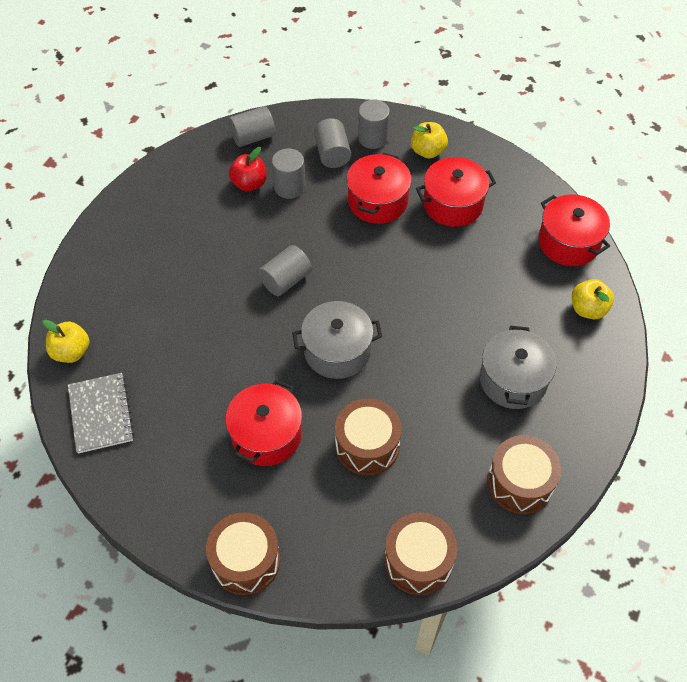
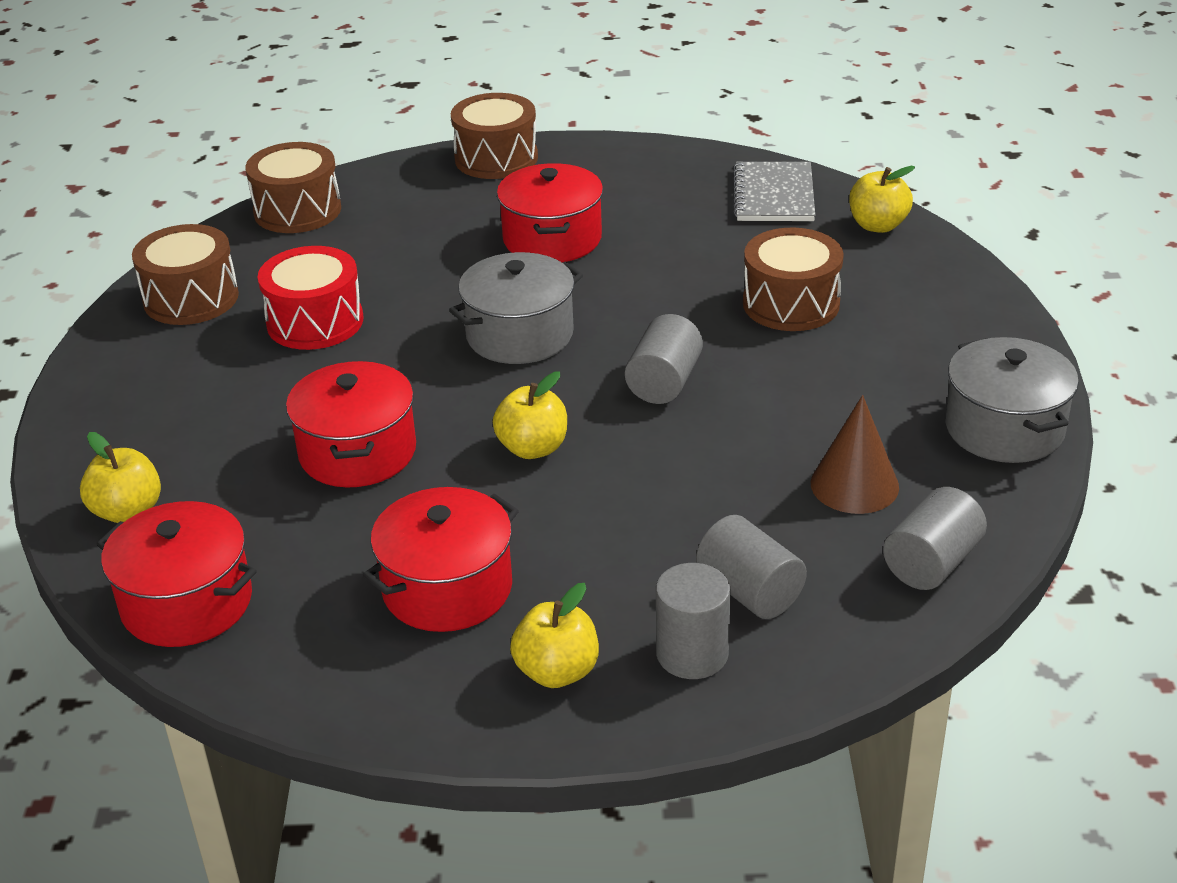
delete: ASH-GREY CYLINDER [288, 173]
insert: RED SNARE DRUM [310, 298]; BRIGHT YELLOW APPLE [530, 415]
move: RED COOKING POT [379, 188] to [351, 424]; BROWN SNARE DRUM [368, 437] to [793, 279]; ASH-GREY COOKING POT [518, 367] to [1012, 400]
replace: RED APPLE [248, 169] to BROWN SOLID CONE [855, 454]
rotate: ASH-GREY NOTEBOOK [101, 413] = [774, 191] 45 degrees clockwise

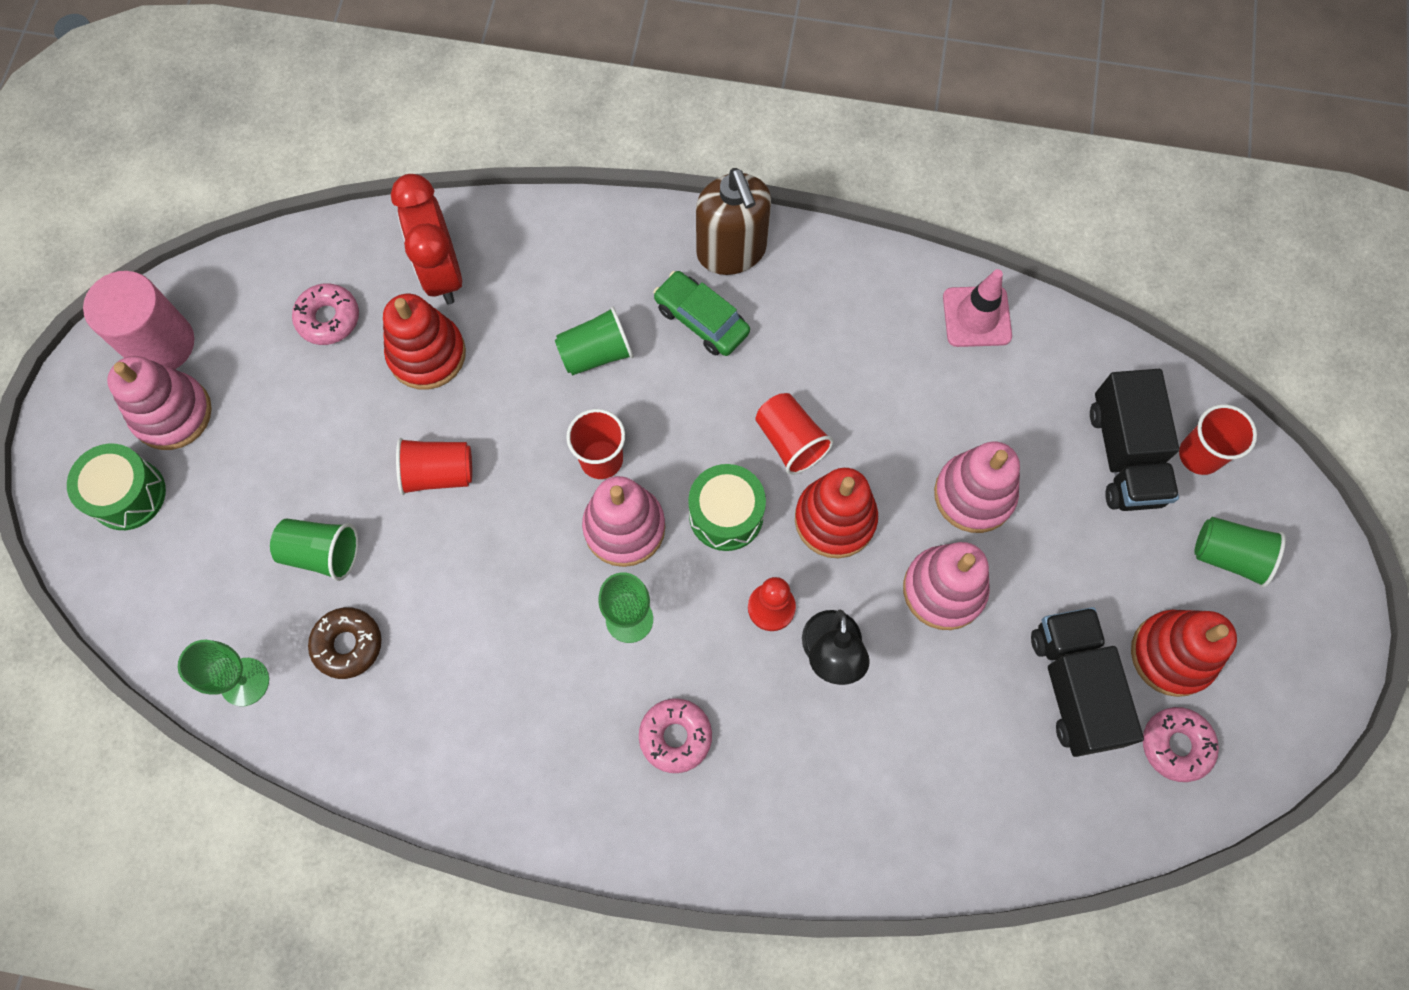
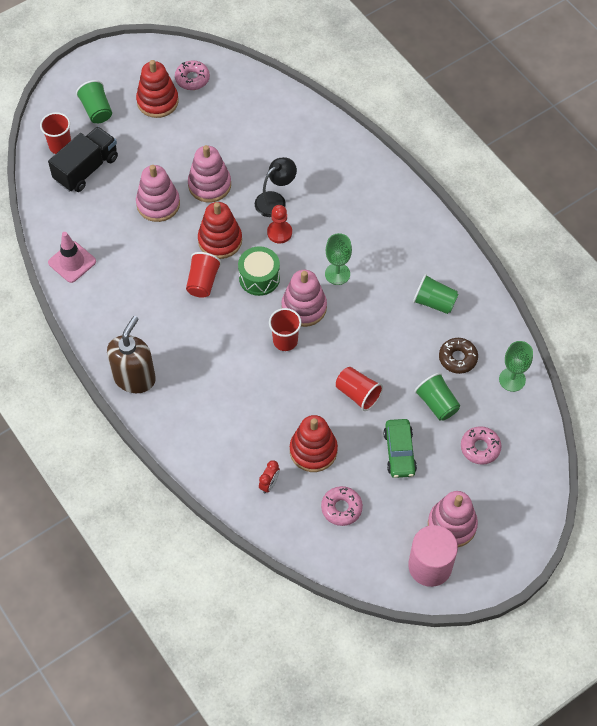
delete: GREEN SNARE DRUM [116, 487]; EBONY LORRY [1087, 682]
move: GREEN TOY CAR [701, 313] to [400, 448]; GREEN BEAKER [594, 340] to [435, 294]; ROSY DONUT [675, 735] to [481, 445]
resize: RED ALARM CLOCK [426, 239] = [269, 477] x0.46

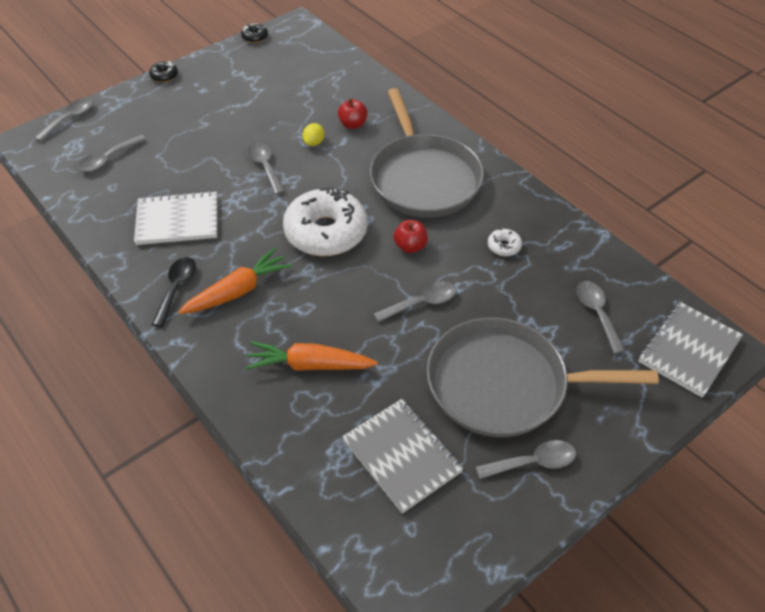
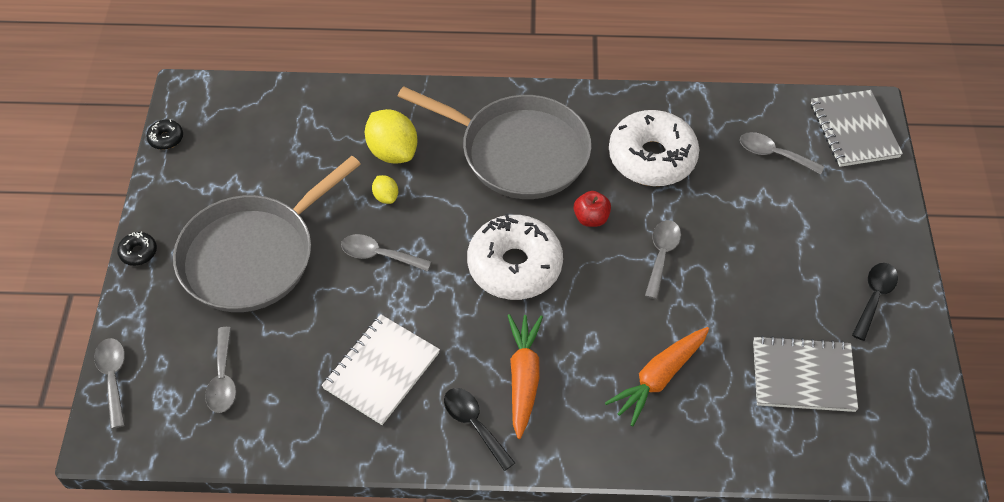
move: ASH-GREY SKILLET [543, 377] to [267, 234]
replace: RED APPLE [353, 114] to BRIGHT YELLOW LEMON [391, 136]
recolor: ASH-GREY SPOON [526, 459] to EBONY SPOON [875, 302]
resize: WHITE DONUT [505, 242] = [654, 148] x2.48

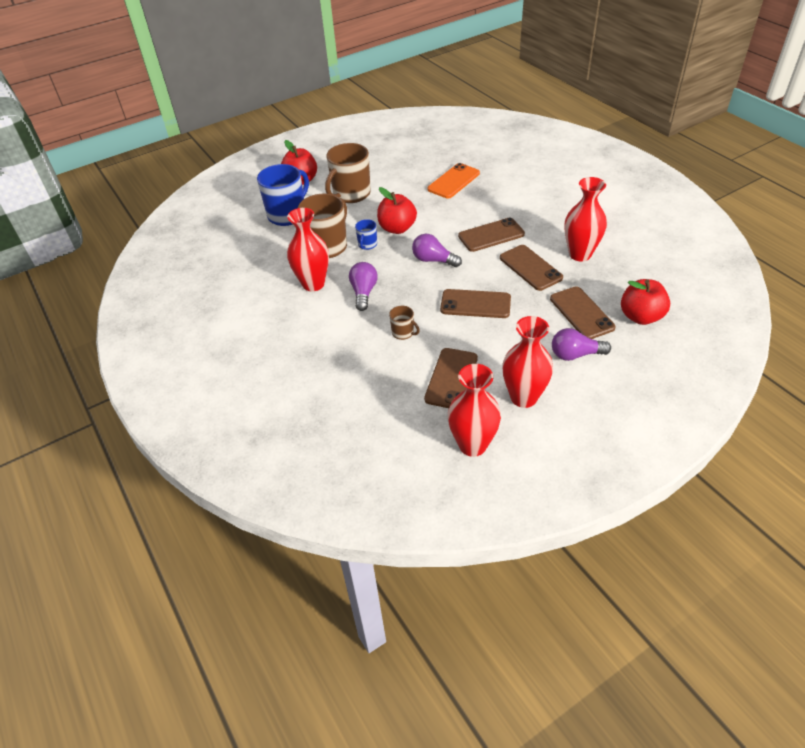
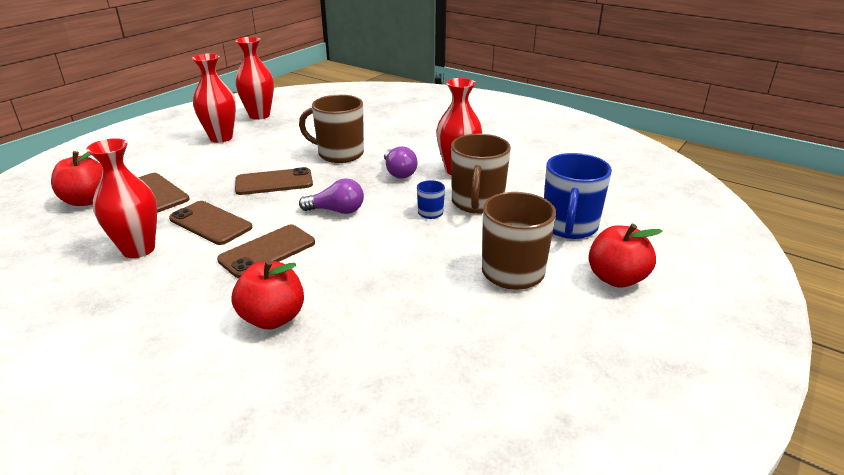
delete: BROWN SMARTPHONE [451, 378]; BRIGHT ORANGE SMARTPHONE [453, 180]; PURPLE LIGHTBULB [581, 344]
move: RED APPLE [397, 210] to [268, 295]
resize: BROWN COFFEE MUG [404, 323] = [331, 129] x2.12

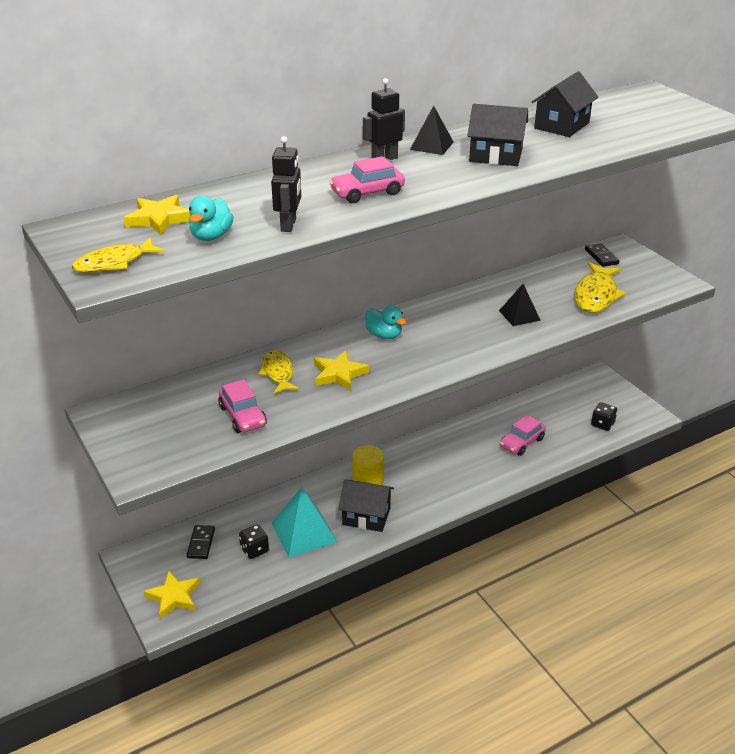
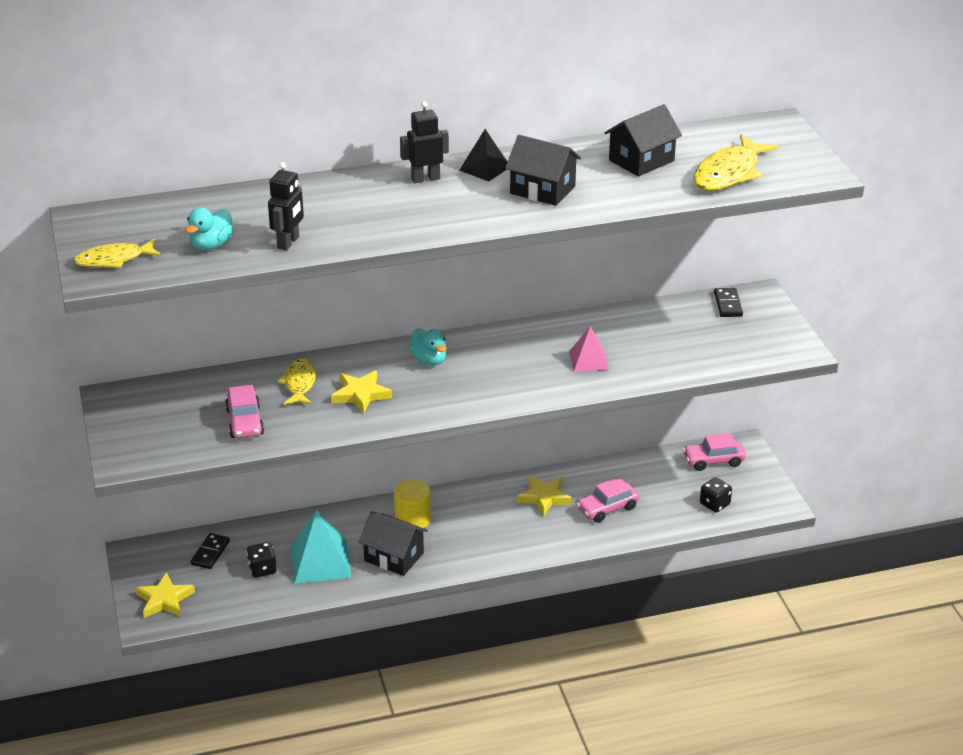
move: BRIGHT YELLOW STAR [157, 215] to [544, 496]; ROSY TOY CAR [367, 179] to [714, 452]; BRIGHT YELLOW FISH FIGURE [600, 287] to [735, 162]
recolor: EBONY PYRAMID [520, 305] to ROSY PYRAMID [589, 349]

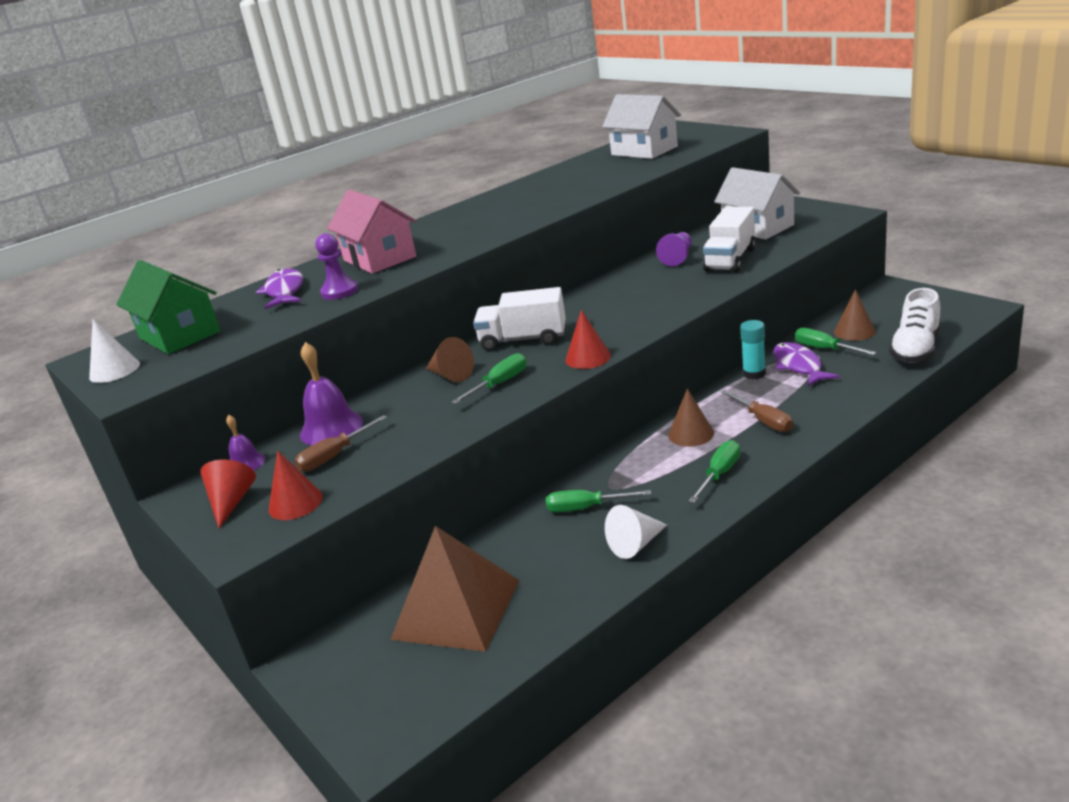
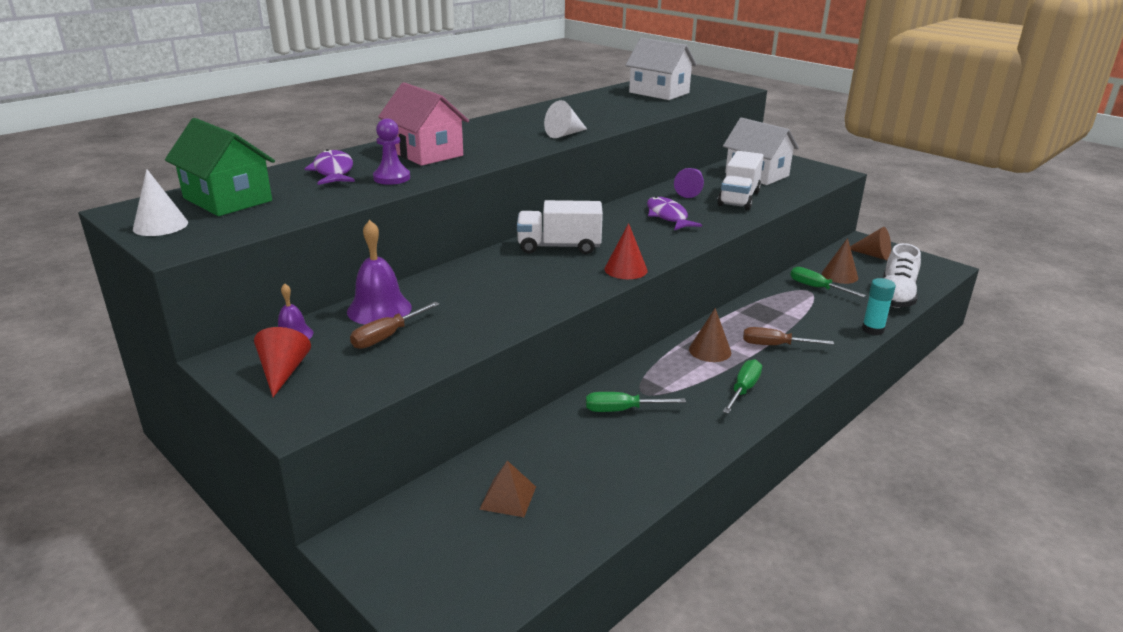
delete: RED SOLID CONE [296, 485]; GREEN HAND SCREWDRIVER [489, 378]
move: WHITE SOLID CONE [636, 532] to [565, 119]; PURPLE FISH FIGURE [806, 364] to [674, 213]; BROWN SOLID CONE [450, 359] to [870, 243]; AQUA STICK OF GLUE [753, 349] to [879, 306]
rotate: BROWN HAND SCREWDRIVER [757, 411] = [788, 336] 135 degrees clockwise
resize: BROWN PYRAMID [455, 589] = [507, 489] x0.46

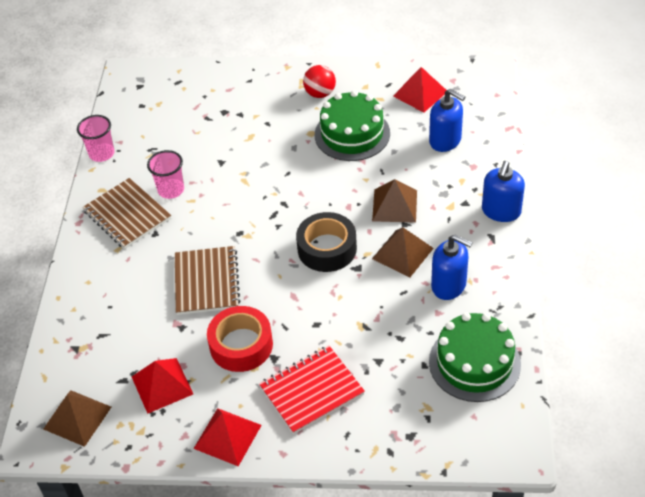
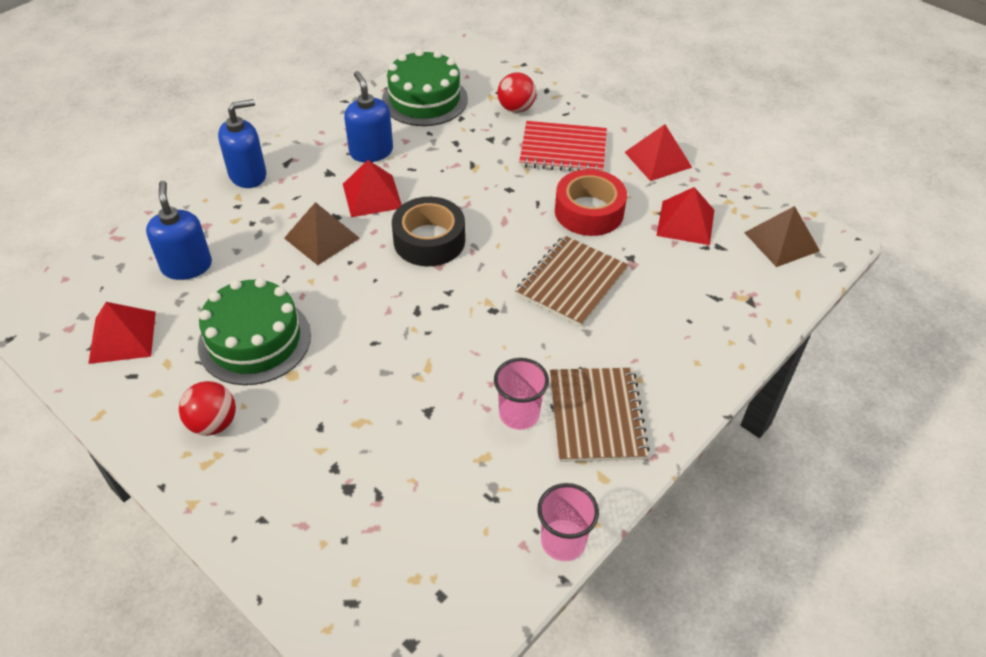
insert: RED PLAY BALL [516, 92]
recolor: BROWN PYRAMID [403, 252] to RED PYRAMID [372, 188]

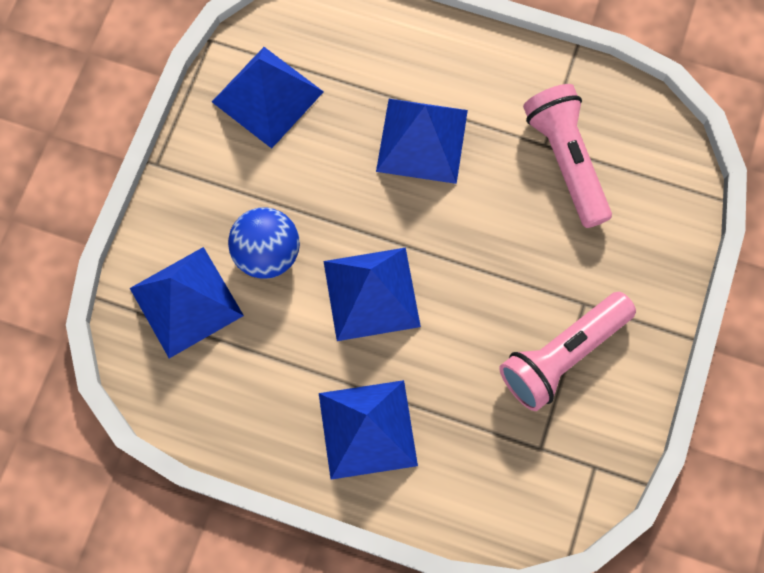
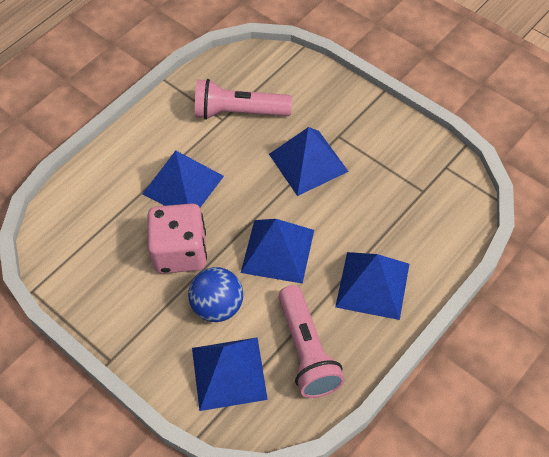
insert: ROSY DICE [177, 238]
move: BLUE PYRAMID [268, 98] to [309, 161]; ROSY TORCH [567, 351] to [311, 341]

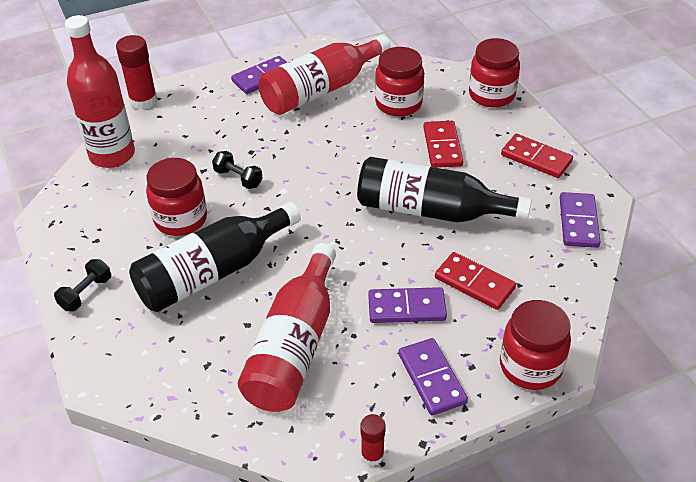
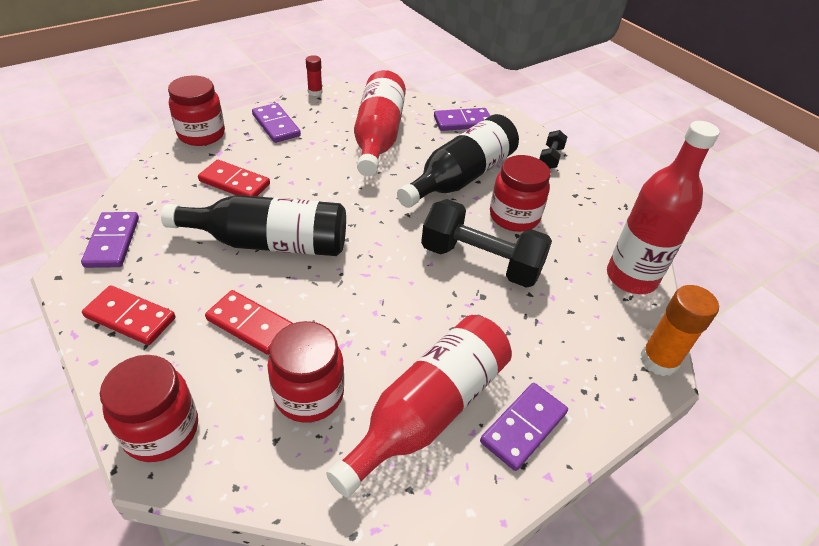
move: PURPLE DOMINO TILE [407, 305] to [462, 119]
recolor: RED STICK OF GLUE [137, 72] to BRIGHT ORANGE STICK OF GLUE [680, 330]
rotate: RED DOMINO TILE [443, 144] = [249, 322] 45 degrees counterclockwise
resize: EBONY FREE WEIGHT [237, 170] = [486, 243] x2.15

